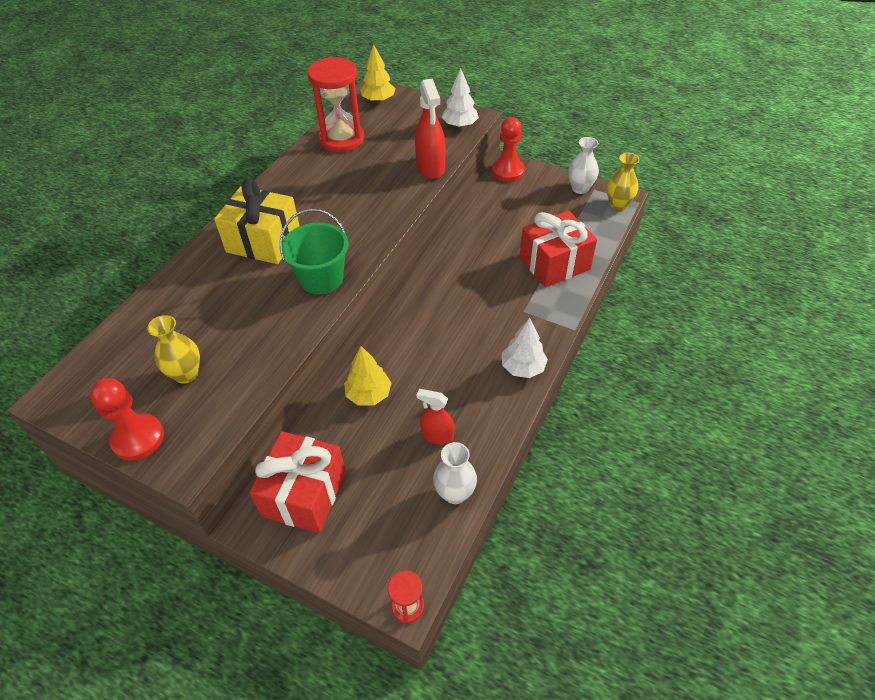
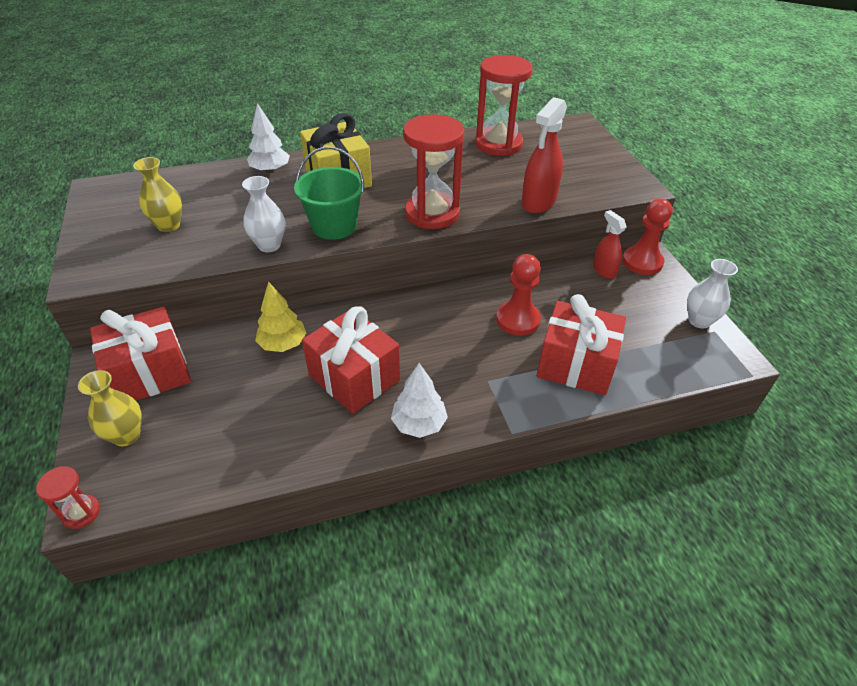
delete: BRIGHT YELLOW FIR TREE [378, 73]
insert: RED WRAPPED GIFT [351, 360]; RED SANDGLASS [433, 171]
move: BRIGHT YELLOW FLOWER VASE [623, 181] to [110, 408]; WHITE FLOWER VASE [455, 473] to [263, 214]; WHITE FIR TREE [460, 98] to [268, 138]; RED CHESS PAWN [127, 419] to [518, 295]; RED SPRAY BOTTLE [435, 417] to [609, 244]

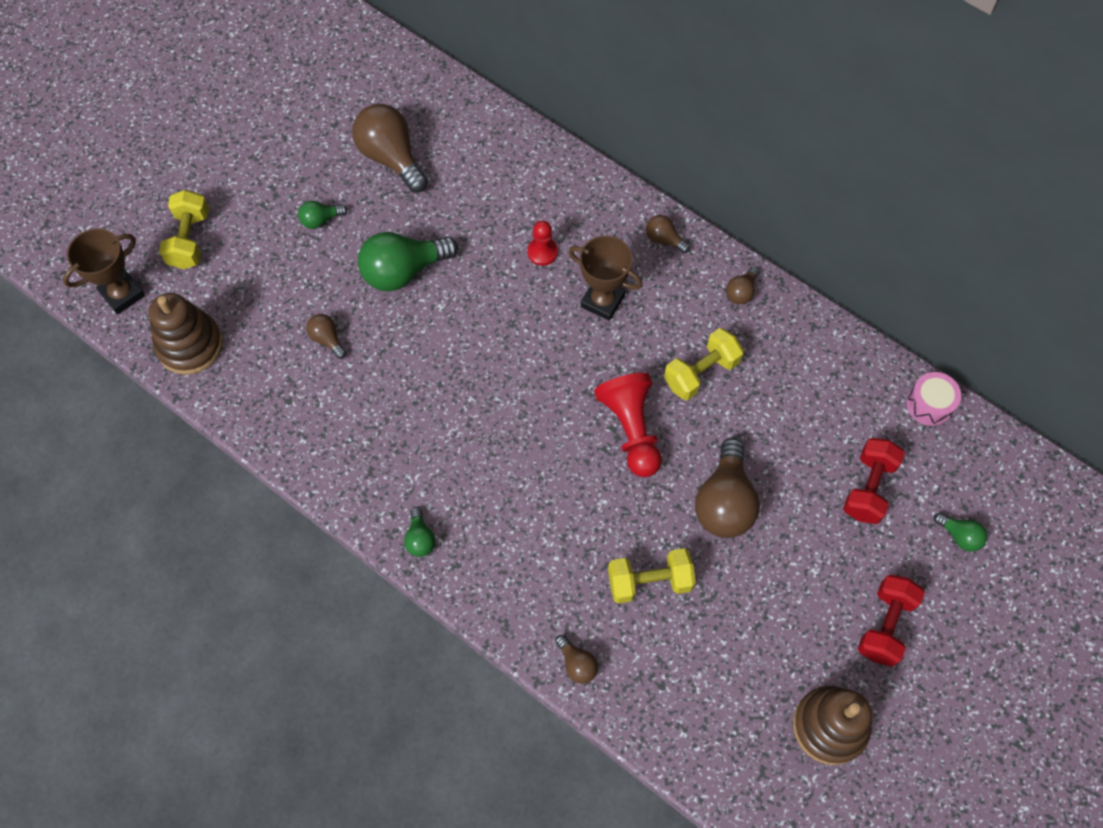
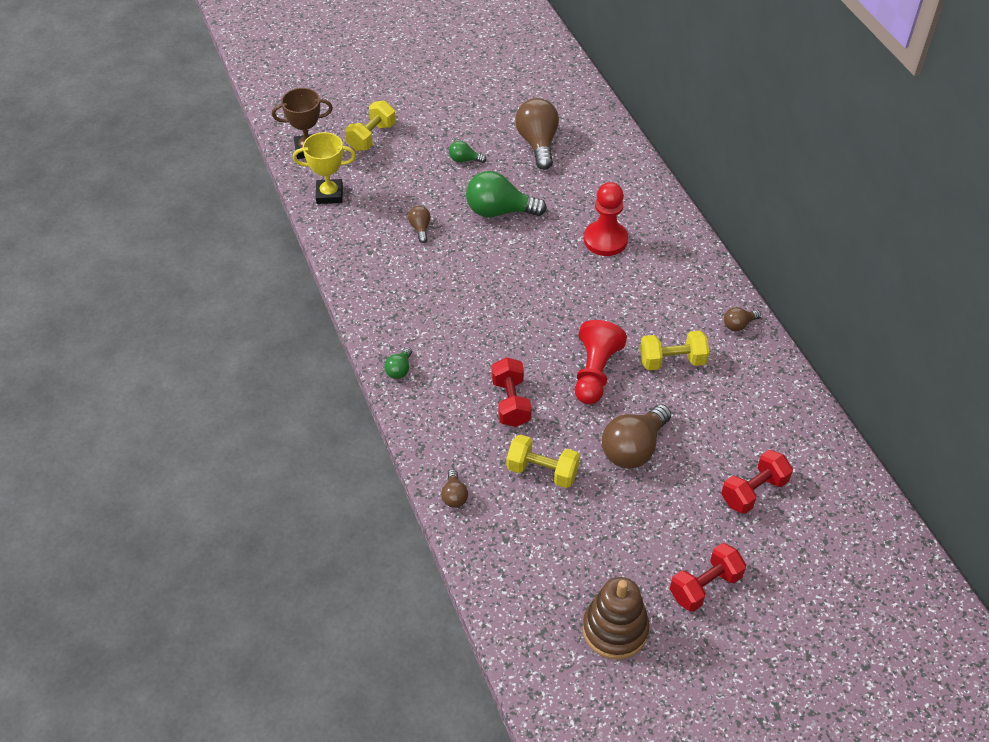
delete: BROWN PRIZE CUP [606, 278]; BROWN LIGHTBULB [668, 234]; ROSY SNARE DRUM [933, 399]; GREEN LIGHTBULB [960, 532]
insert: RED FREE WEIGHT [512, 392]
replace: BROWN STACKING TOY [186, 334] to BRIGHT YELLOW PRIZE CUP [324, 168]
resize: RED CHESS PAWN [542, 243] = [606, 219] x1.77

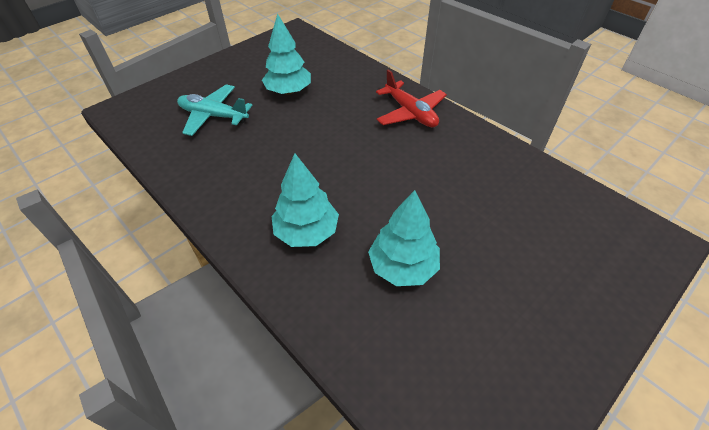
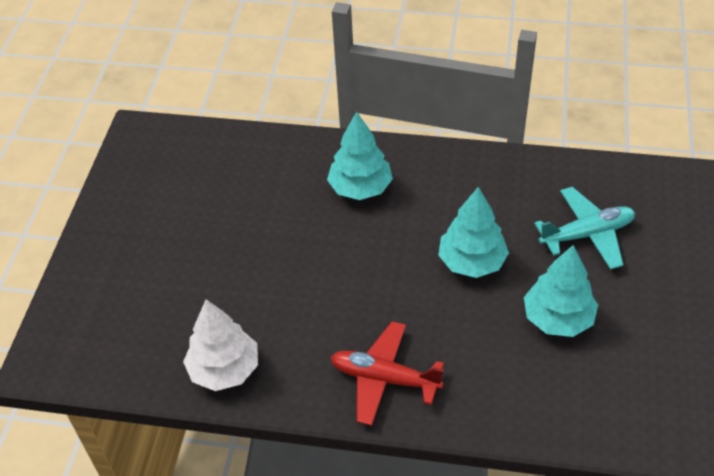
insert: WHITE FIR TREE [220, 345]
move: AQUA FIR TREE [404, 238] to [473, 232]

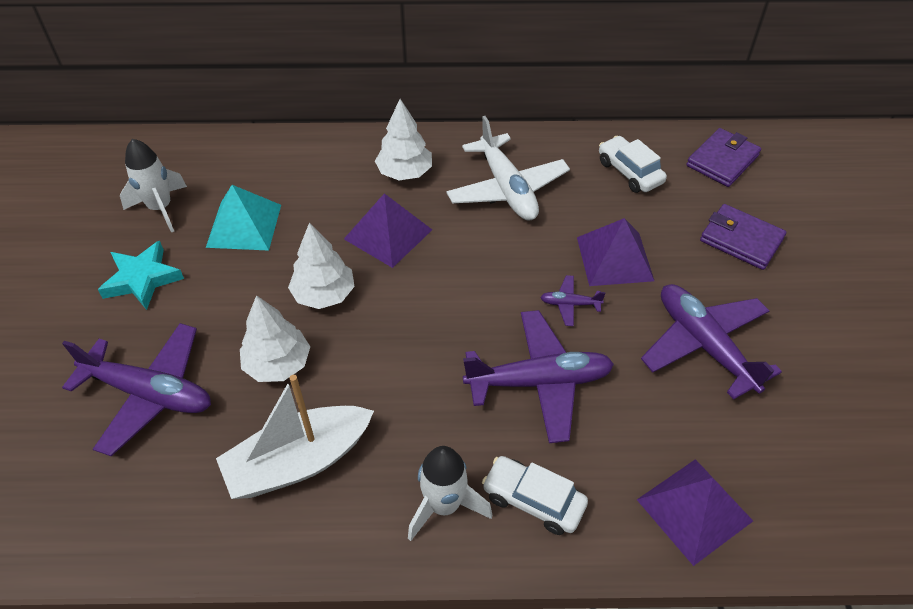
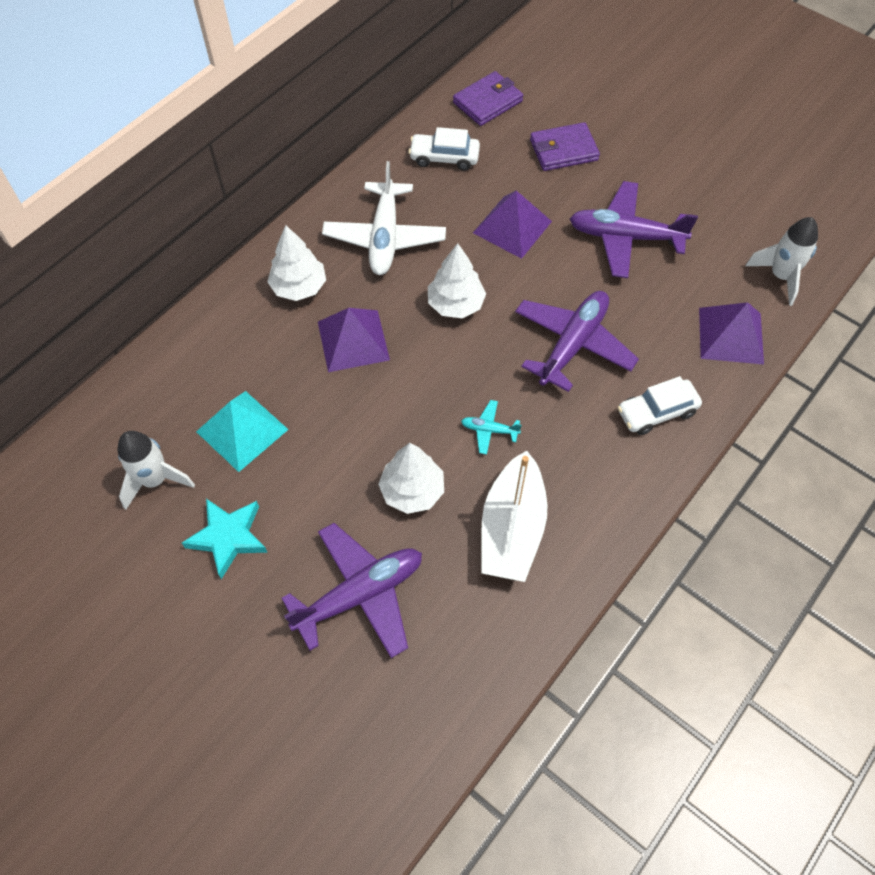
delete: PURPLE TOY PLANE [573, 300]
insert: AQUA TOY PLANE [491, 427]
move: WHITE FIR TREE [321, 266] to [457, 280]; WHITE TOY ROCKET [450, 493] to [782, 261]
rotate: WHITE TOY PLANE [508, 168] = [384, 218] 75 degrees clockwise; PURPLE BILLFOLD [723, 157] = [488, 98] 60 degrees clockwise

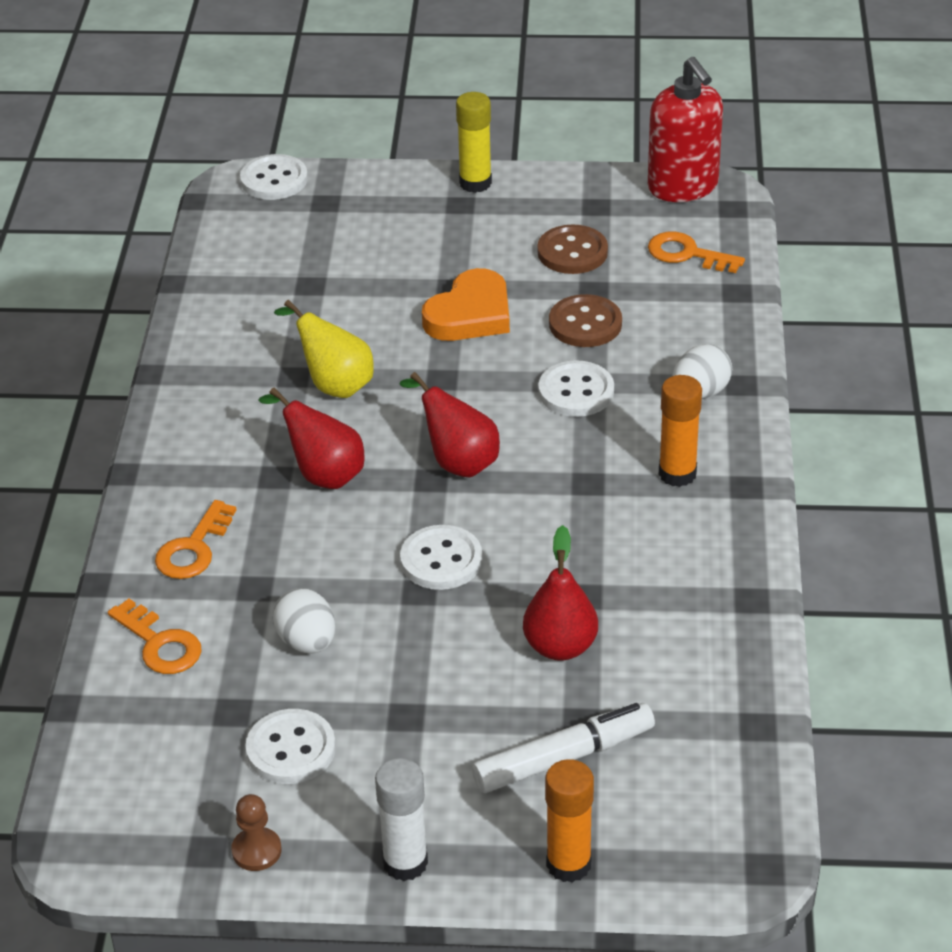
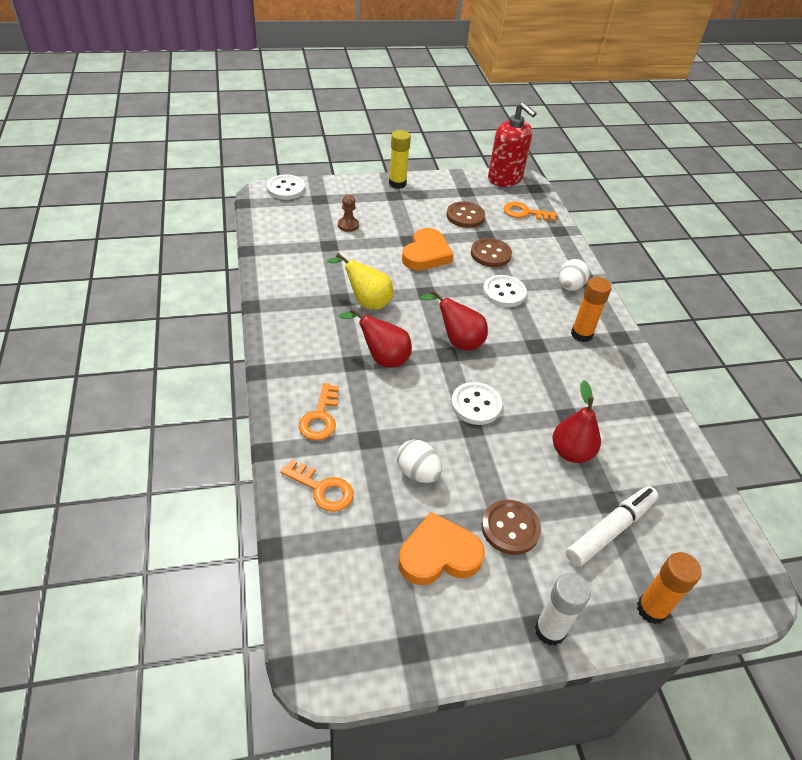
insert: BROWN SHIRT BUTTON [511, 527]
move: BROWN CHESS PAWN [256, 832] to [348, 213]
replace: WHITE SHIRT BUTTON [291, 746] to BRIGHT ORANGE HEART SHAPE [441, 548]

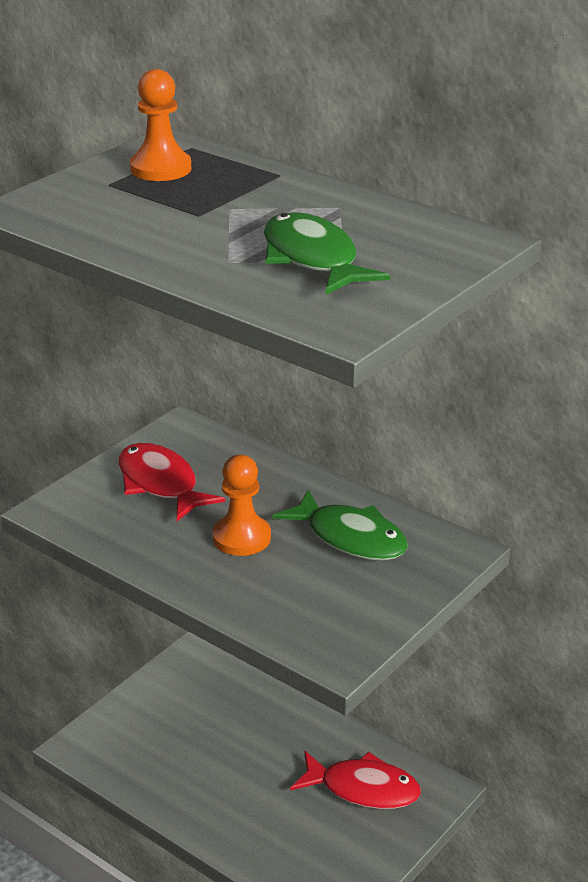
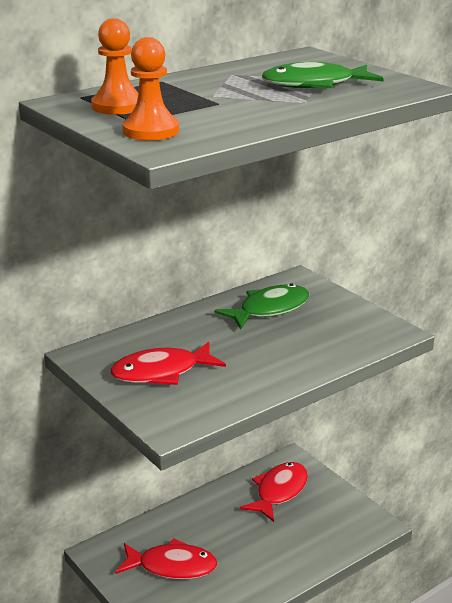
insert: RED FISH FIGURE [166, 559]
move: BRIGHT ORANGE CHESS PAWN [241, 505] to [150, 89]

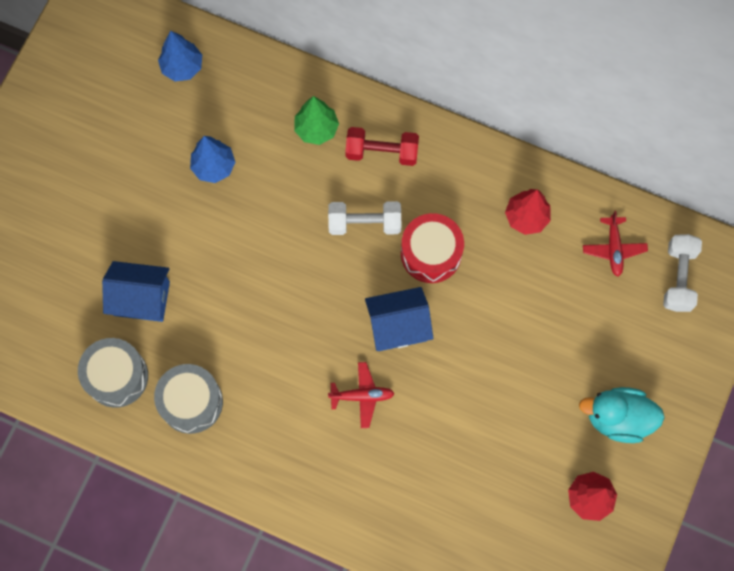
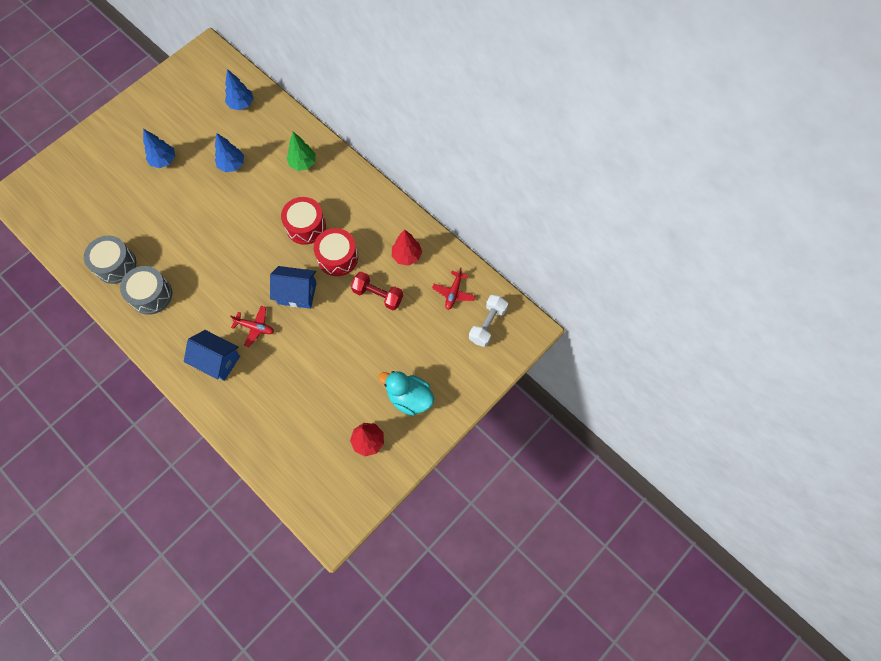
insert: BLUE FIR TREE [159, 148]
move: BLUE TOY HOUSE [136, 291] to [212, 355]; RED FREE WEIGHT [382, 146] to [377, 290]
replace: WHITE FREE WEIGHT [364, 218] to RED SNARE DRUM [303, 221]

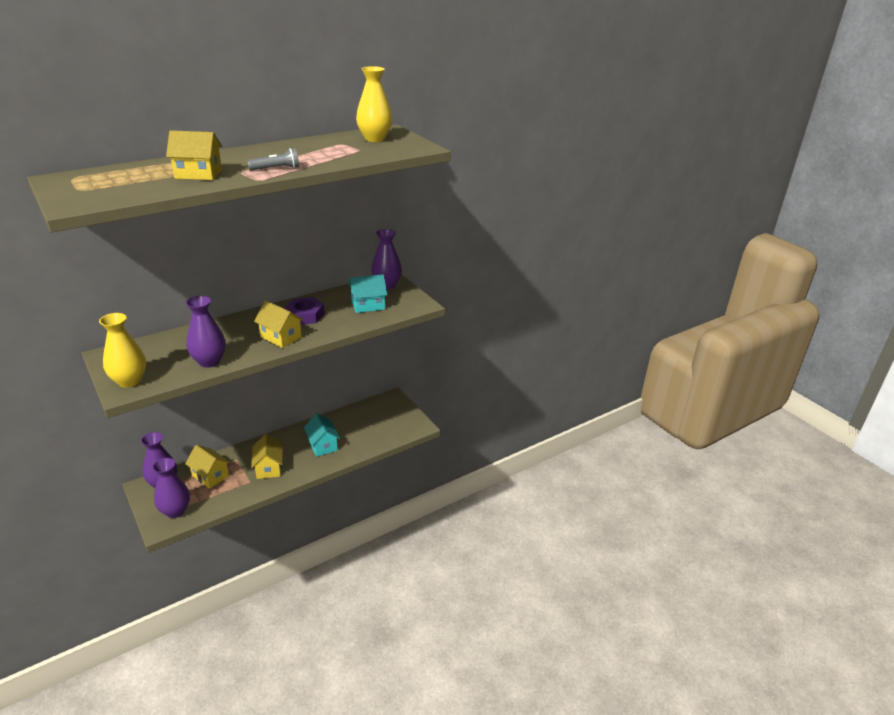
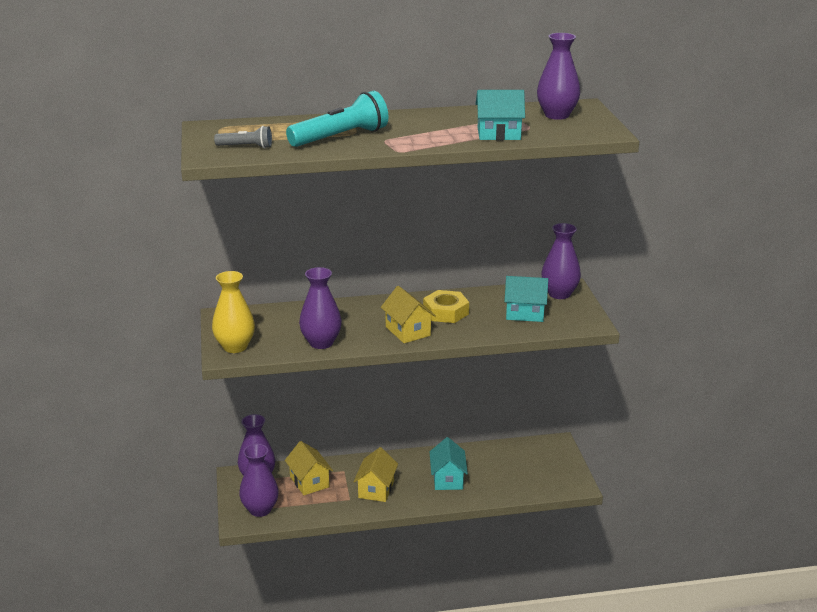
insert: AQUA TOY HOUSE [500, 115]
move: ASH-GREY TORCH [273, 159] to [243, 137]
replace: BRIGHT YELLOW TOY HOUSE [194, 155] to AQUA TORCH [337, 119]
recolor: PURPLE HEXAGON NUT [305, 311] to BRIGHT YELLOW HEXAGON NUT [446, 306]; BRIGHT YELLOW FLOWER VASE [374, 104] to PURPLE FLOWER VASE [558, 76]

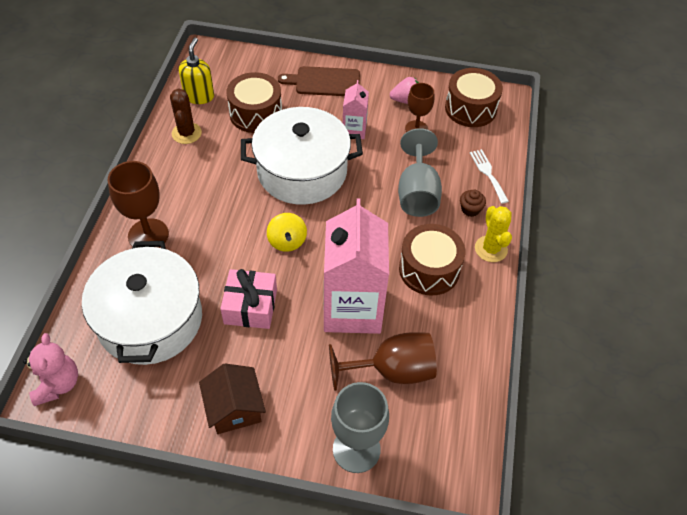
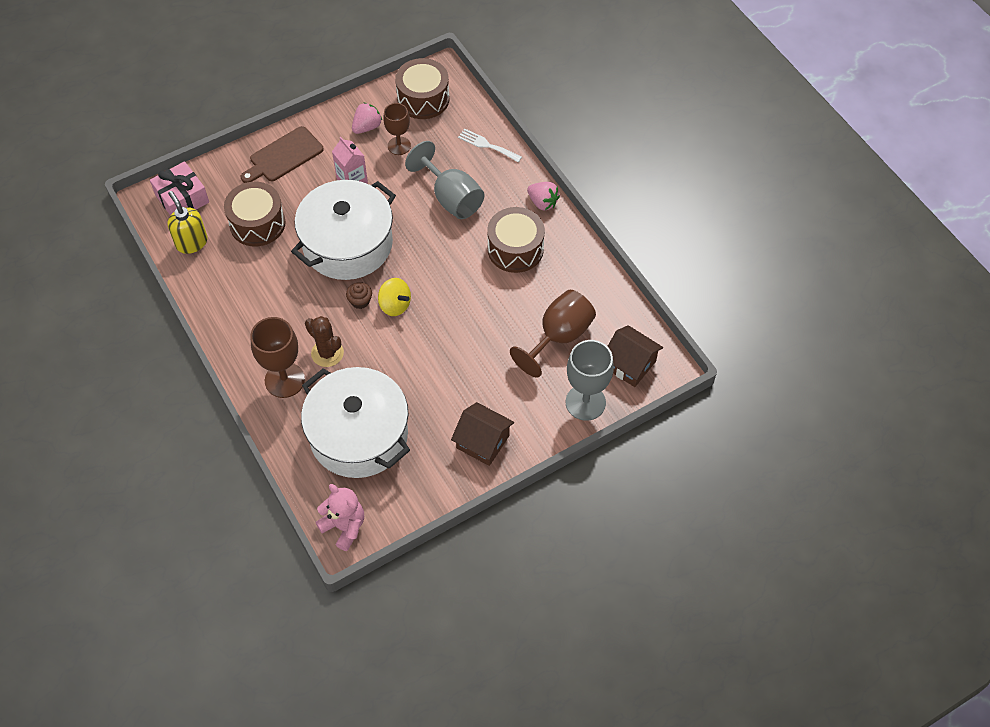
delete: ROSY CARTON [356, 266]
insert: BROWN TOY HOUSE [635, 356]
move: ROSY WRAPPED GIFT [248, 299] to [179, 188]; BROWN CACTUS [186, 116] to [324, 341]; BROWN CUPCAKE [473, 203] to [359, 295]
replace: BRIGHT YELLOW CACTUS [493, 234] to ROSY STRAWBERRY [543, 196]

